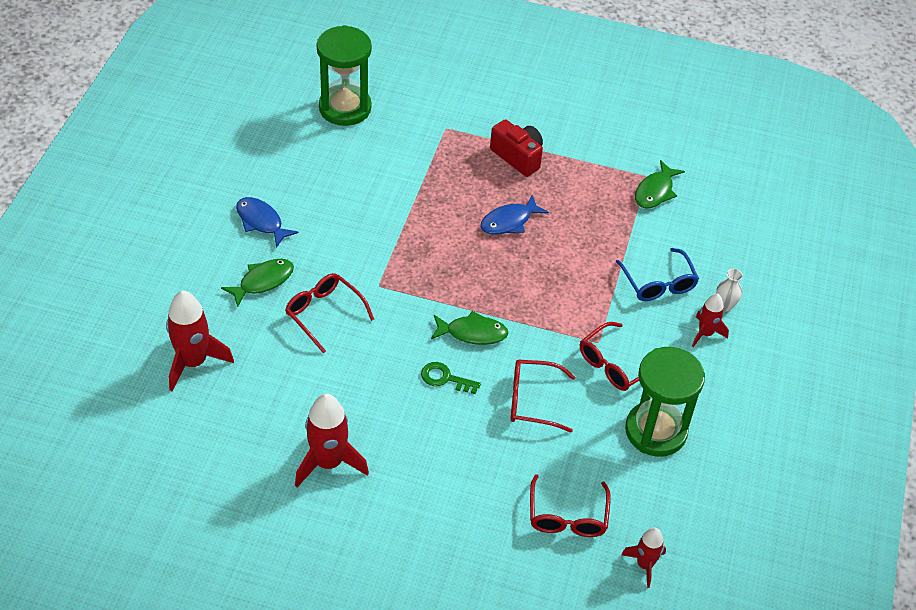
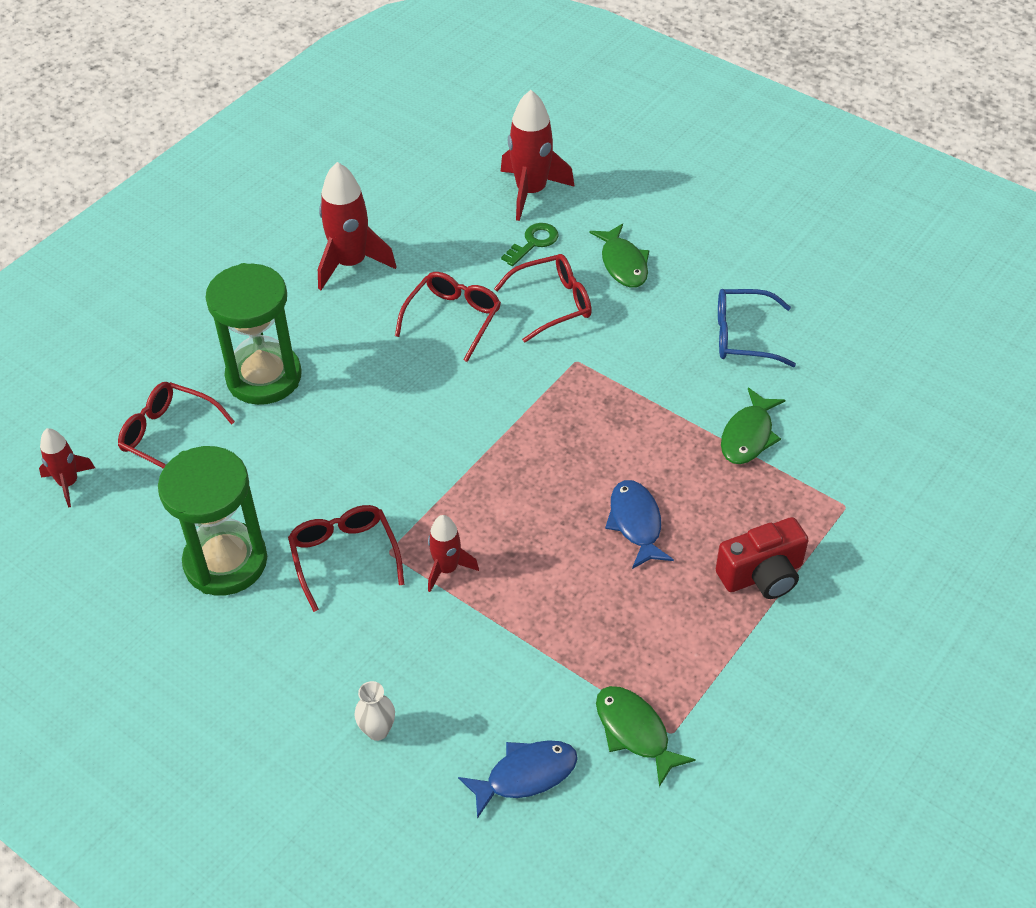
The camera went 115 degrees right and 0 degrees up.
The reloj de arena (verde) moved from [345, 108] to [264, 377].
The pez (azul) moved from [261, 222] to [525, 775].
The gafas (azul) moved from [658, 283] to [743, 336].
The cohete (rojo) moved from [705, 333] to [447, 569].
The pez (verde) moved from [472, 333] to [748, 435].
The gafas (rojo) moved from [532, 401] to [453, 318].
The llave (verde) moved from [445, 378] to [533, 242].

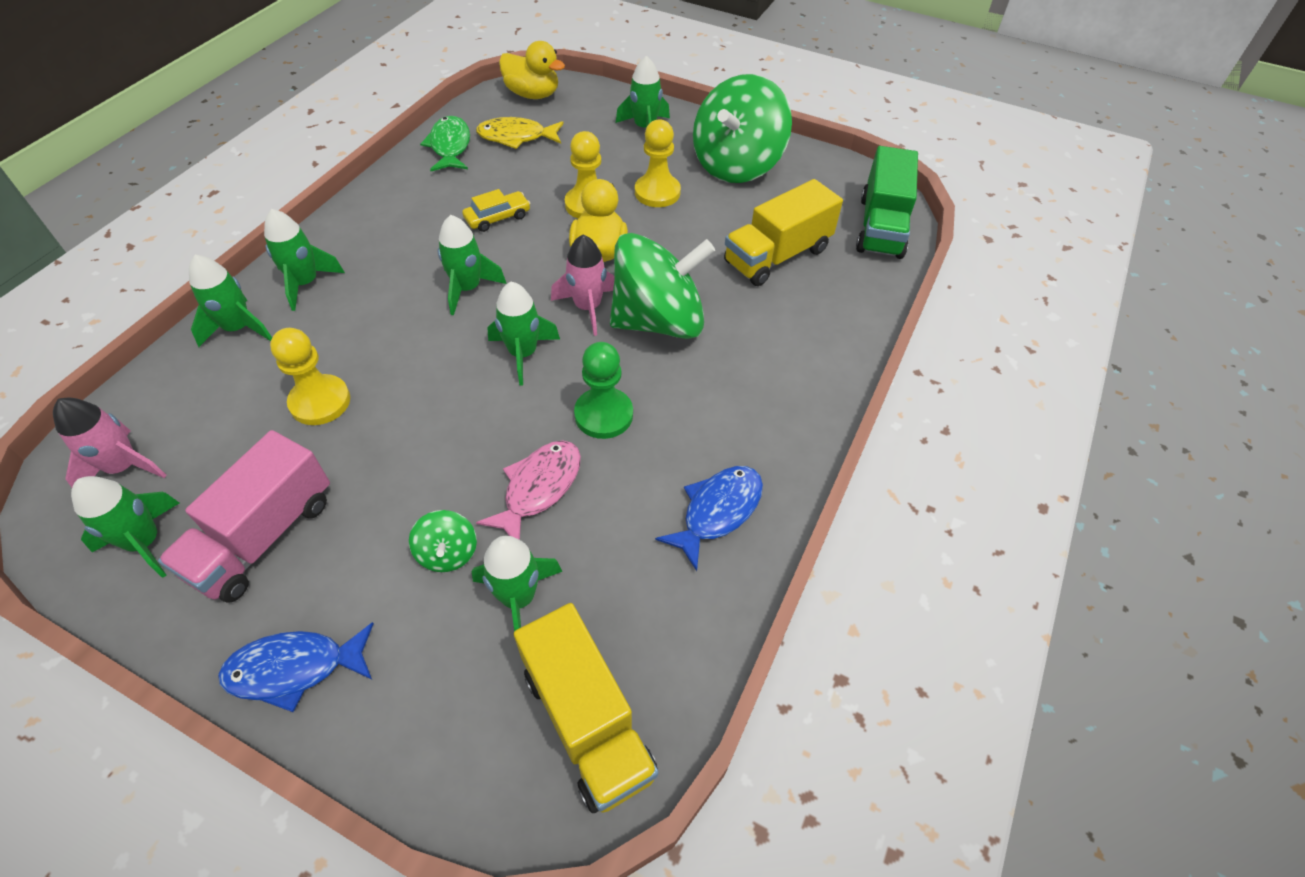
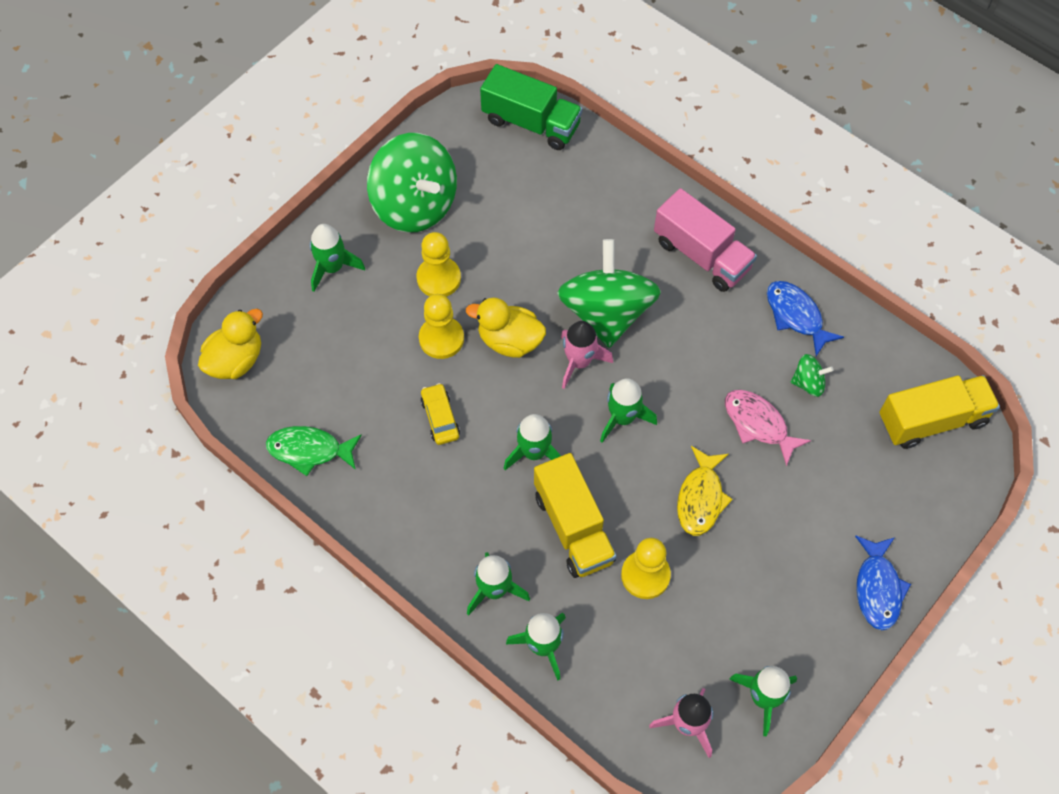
The camera went 75 degrees left and 10 degrees up.
The pez (amarillo) moved from [516, 137] to [701, 498].
The camión (amarillo) moved from [777, 256] to [573, 527].
The peón (verde) at [603, 415] disappeared.
The camión (rosa) moved from [263, 536] to [701, 255].
The peonza (verde) moved from [448, 553] to [808, 383].
The cohete (verde) at [518, 598] disappeared.

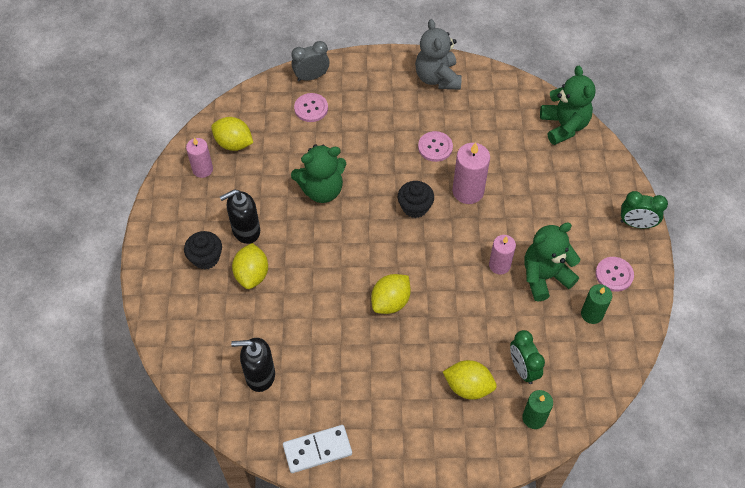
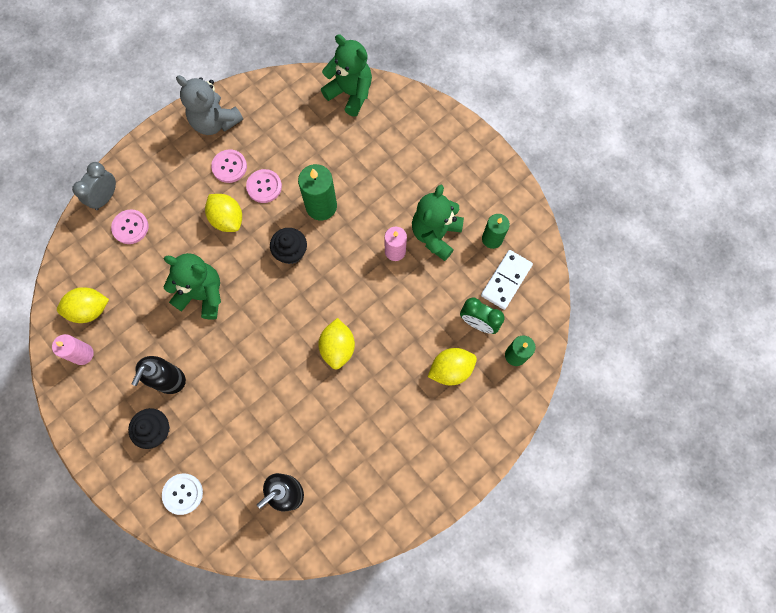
The camera went 40 degrees left and 15 degrees up.
The vela (rosa) at [468, 191] became the vela (verde) at [321, 206].
The osito (verde) at [322, 190] turned 105 degrees counterclockwise.
The despertador (verde) at [636, 224] disappeared.
The limón (amarillo) moved from [252, 274] to [227, 219].
The botón (rosa) moved from [614, 275] to [229, 167].
The ficha de dominó (blanco) moved from [317, 450] to [506, 280].
The botón (blanco) at [183, 493] appeared.

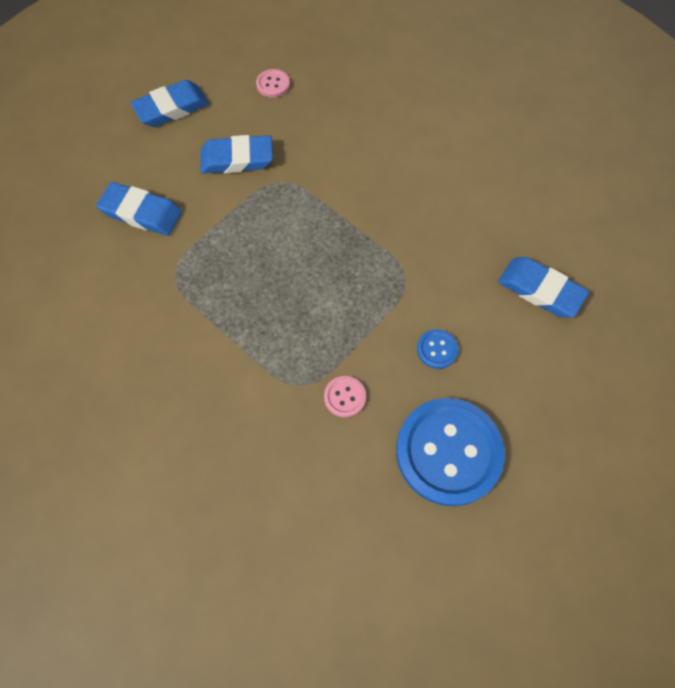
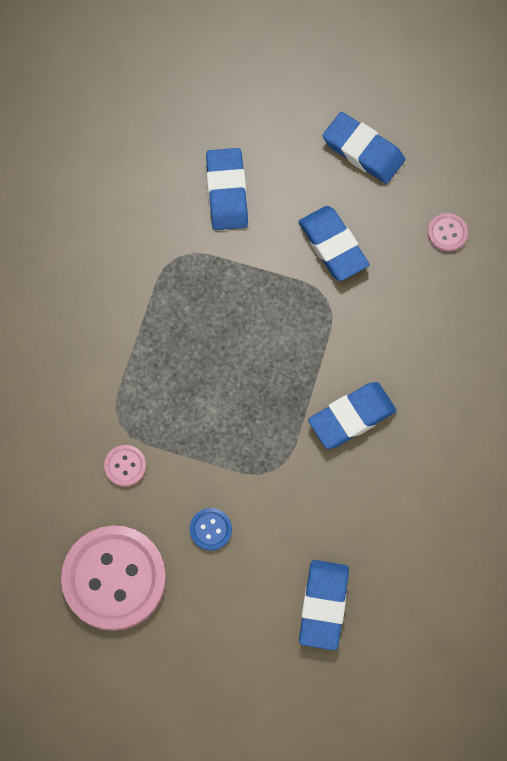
The camera went 65 degrees right and 5 degrees up.
The botón (azul) at [448, 452] became the botón (rosa) at [114, 578].
The goma de borrar (azul) at [351, 417] appeared.

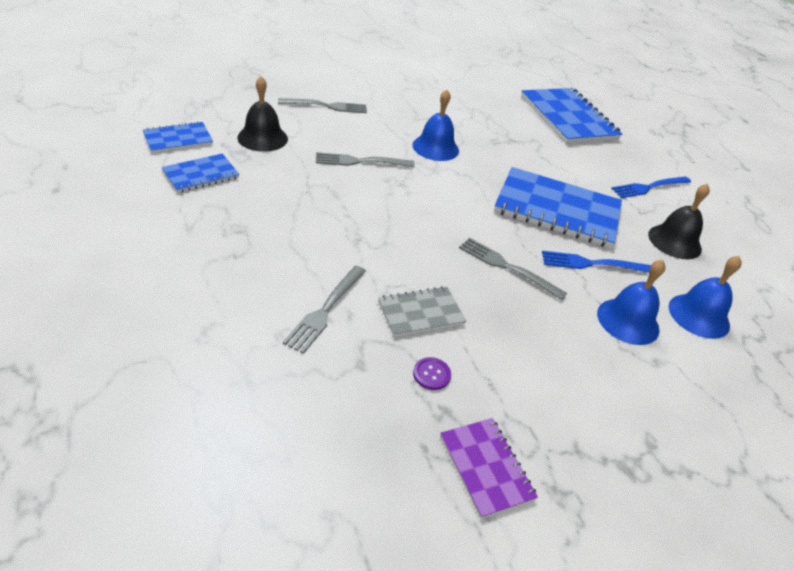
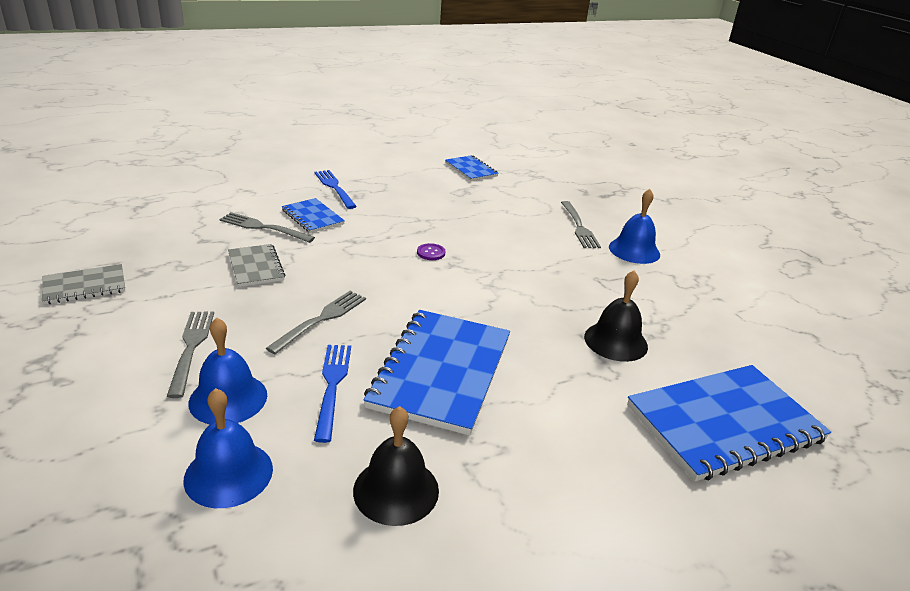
The camera went 90 degrees right and 10 degrees down.
The campana (negro) moved from [262, 138] to [615, 341].
The campana (azul) moved from [435, 147] to [634, 250].
The tenedor (gris) moved from [360, 161] to [191, 348].
The cuaderno (azul) moved from [201, 175] to [312, 217].
The tenedor (azul) moved from [649, 187] to [334, 188].
The botón (morado) moved from [431, 374] to [431, 253].
The cuaderno (morado) at [486, 467] became the cuaderno (gris) at [84, 286].

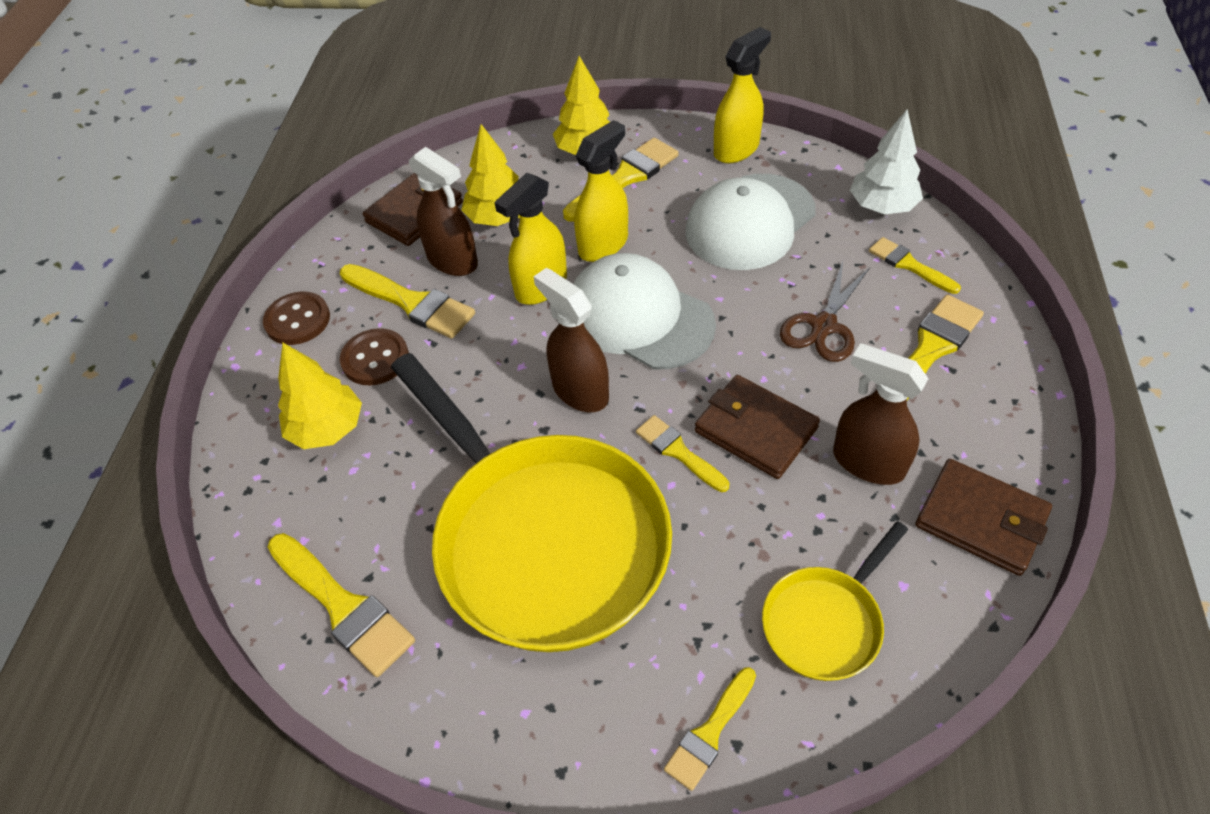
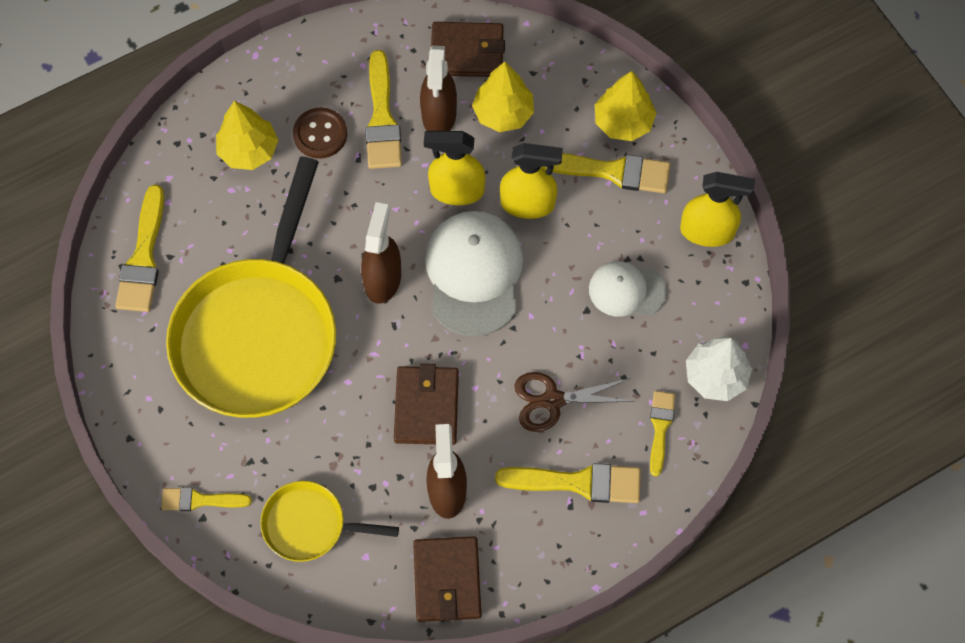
The camera went 50 degrees right and 15 degrees up.
The gorra (blanco) at [750, 222] changed to 0.59 times the size.
The botón (marrón) at [297, 320] disappeared.
The pincel (amarillo) at [678, 452] disappeared.

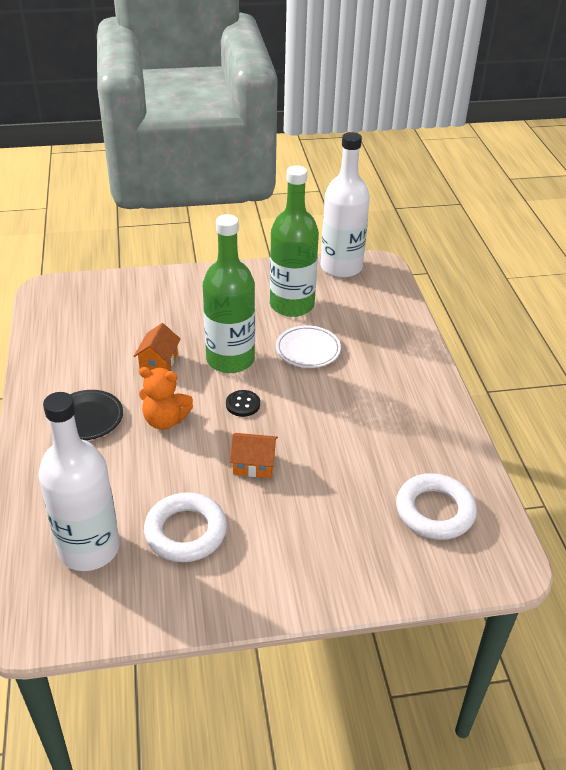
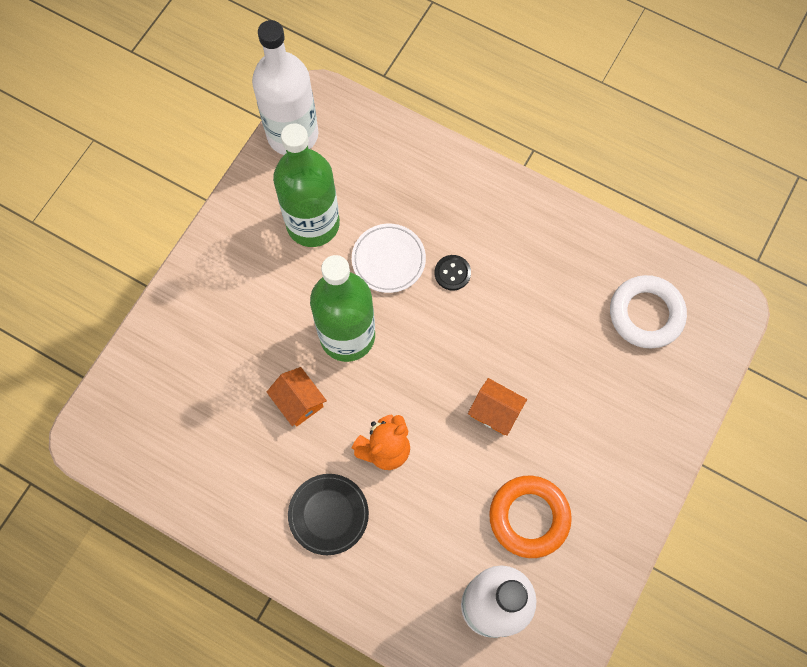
The camera went 50 degrees left and 30 degrees up.
The botón (negro) moved from [243, 404] to [452, 273].
The casa (naranja) at [254, 464] turned 75 degrees clockwise.
The anillo (blanco) at [186, 532] became the anillo (naranja) at [529, 517].

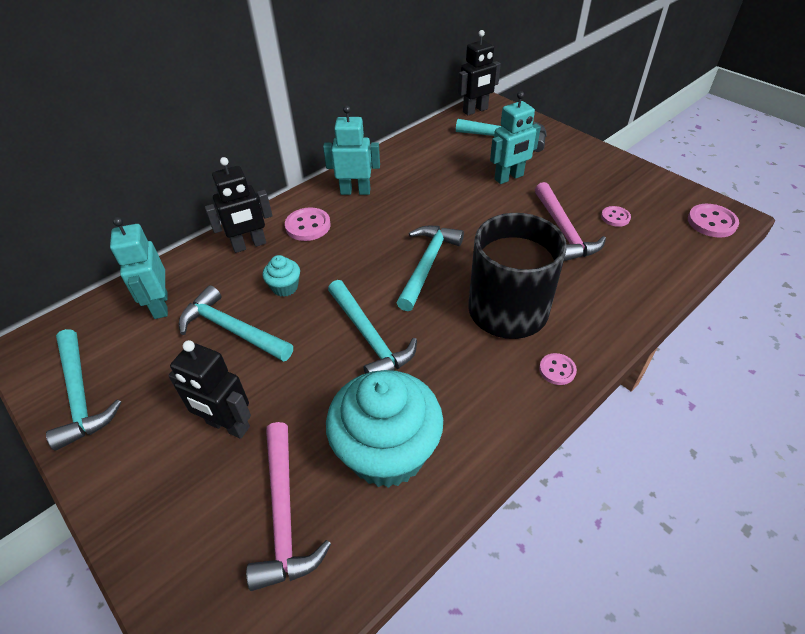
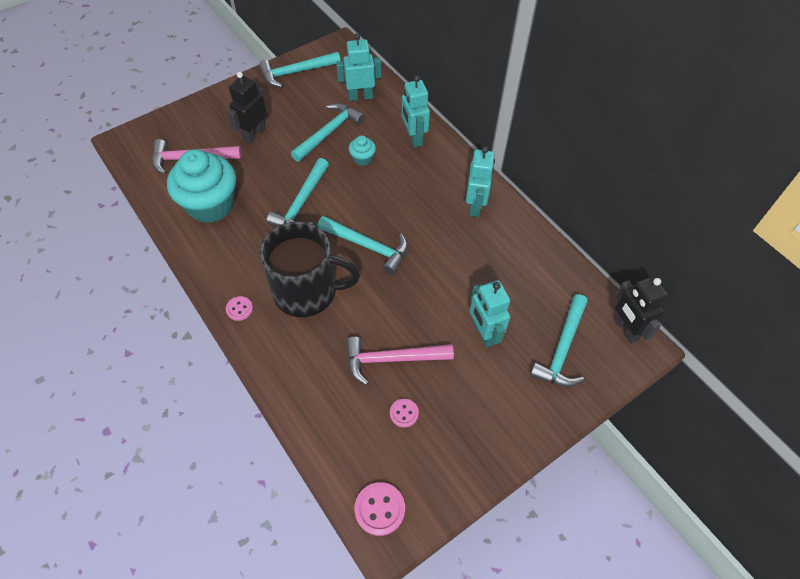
The camera went 95 degrees right and 10 degrees up.
The robot (negro) at [249, 245] became the robot (turquesa) at [414, 138].
The botón (rosa) at [308, 226] disappeared.
The martillo (turquesa) at [369, 337] turned 45 degrees counterclockwise.

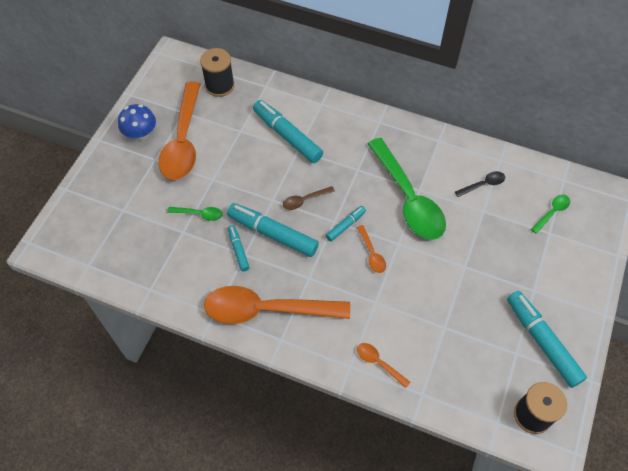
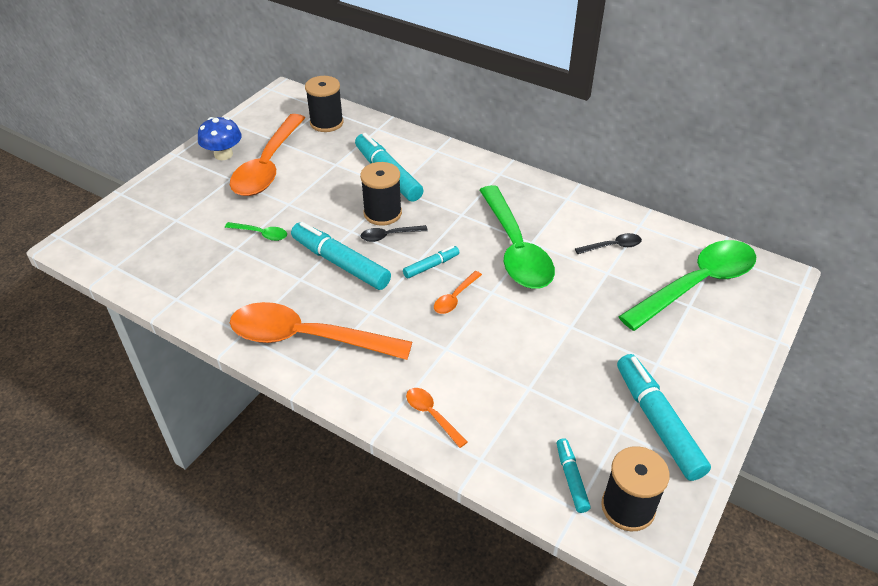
The camera went 10 degrees right and 15 degrees down.
The cuchara (marrón) at [305, 200] became the cuchara (negro) at [389, 236].
The cuchara (verde) at [552, 212] changed to 2.40 times the size.
The rotulador (turquesa) moved from [238, 250] to [571, 478].
The cuchara (naranja) at [371, 253] turned 45 degrees clockwise.
The carrete (negro) at [382, 213] appeared.

